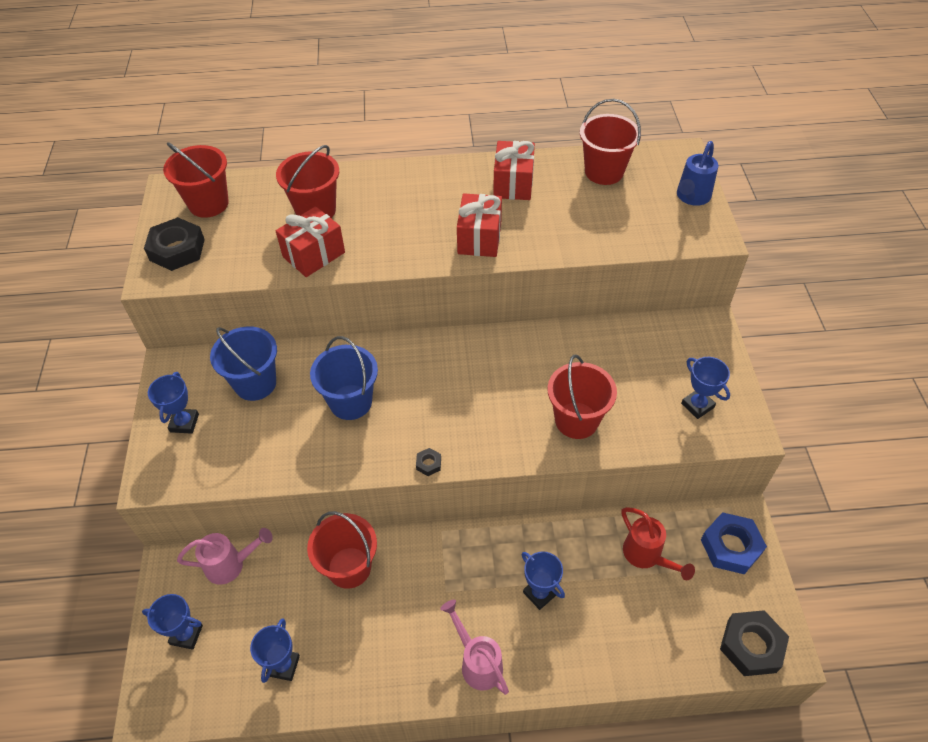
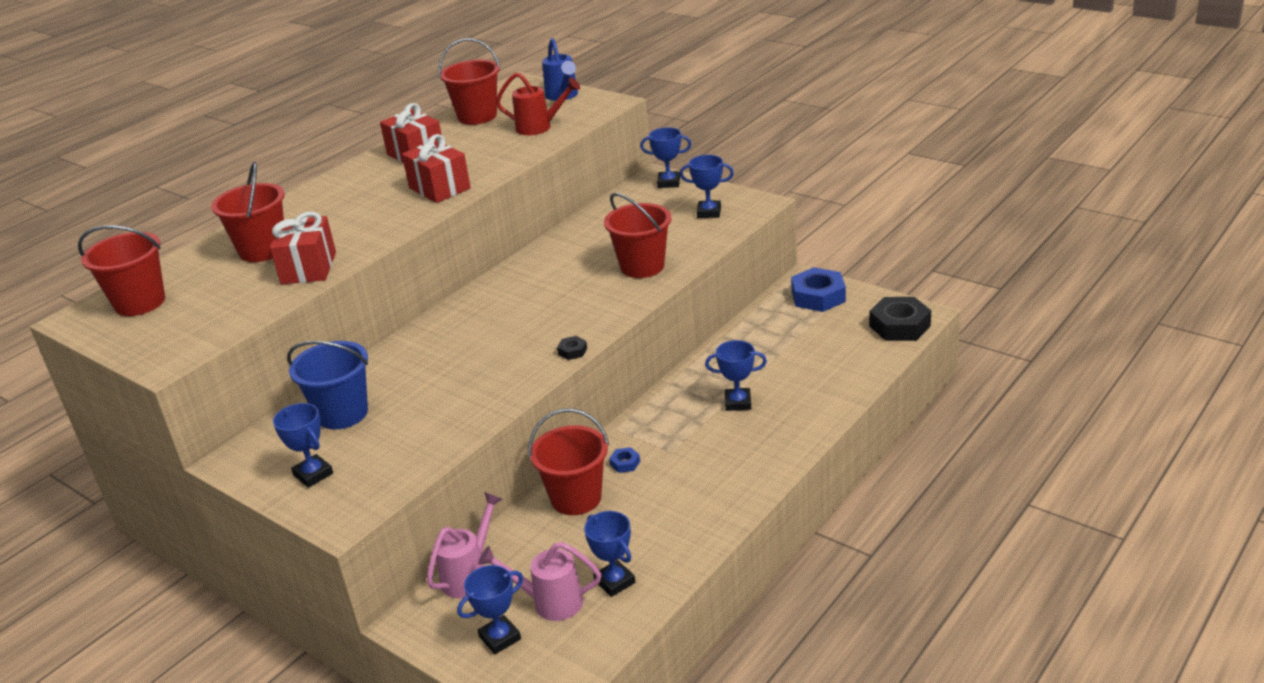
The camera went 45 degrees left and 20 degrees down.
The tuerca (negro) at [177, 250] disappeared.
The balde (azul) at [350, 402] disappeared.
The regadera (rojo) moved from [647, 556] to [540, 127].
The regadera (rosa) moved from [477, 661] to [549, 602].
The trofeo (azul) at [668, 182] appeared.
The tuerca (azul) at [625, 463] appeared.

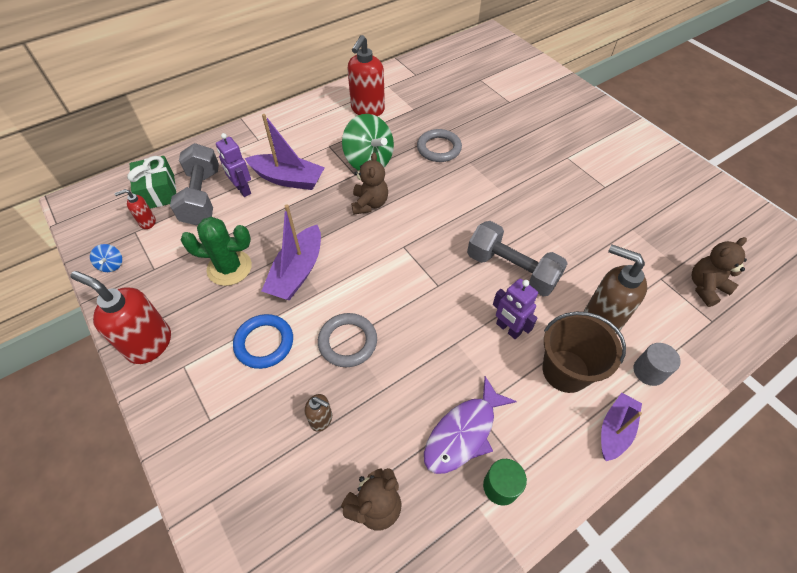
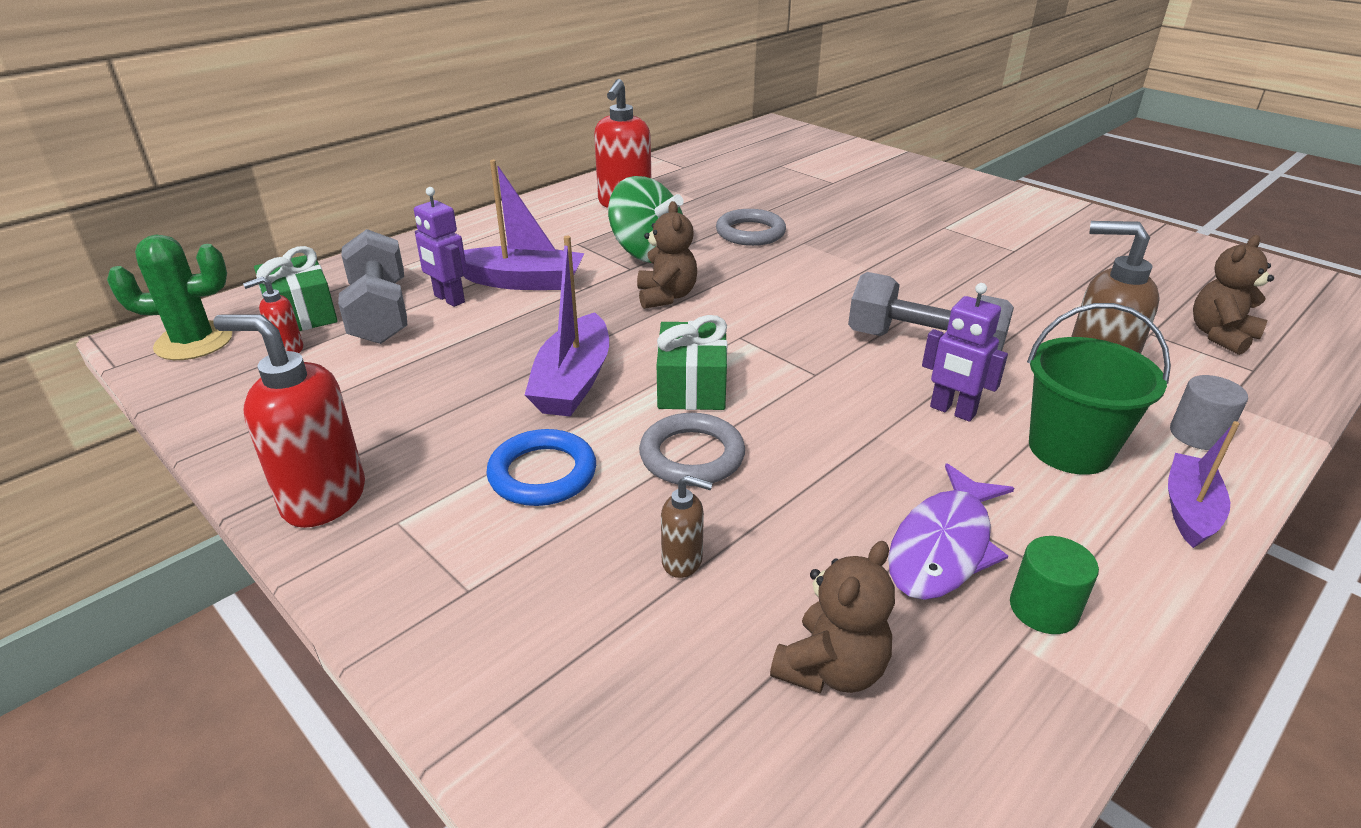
The camera went 10 degrees left and 20 degrees down.
The cactus (verde) moved from [229, 268] to [194, 342].
The peonza (azul) at [112, 265] disappeared.
The balde (marrón) at [565, 371] became the balde (verde) at [1069, 449].
The regalo (verde) at [692, 386] appeared.

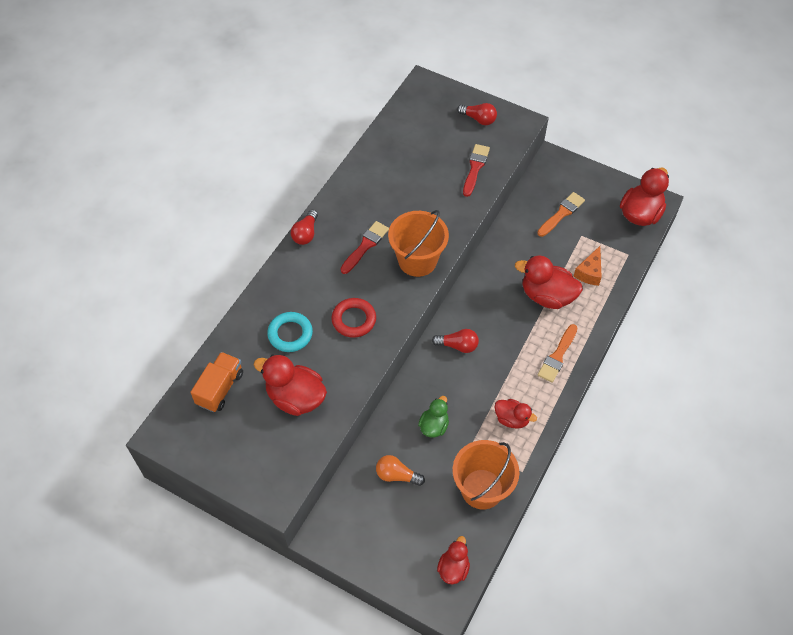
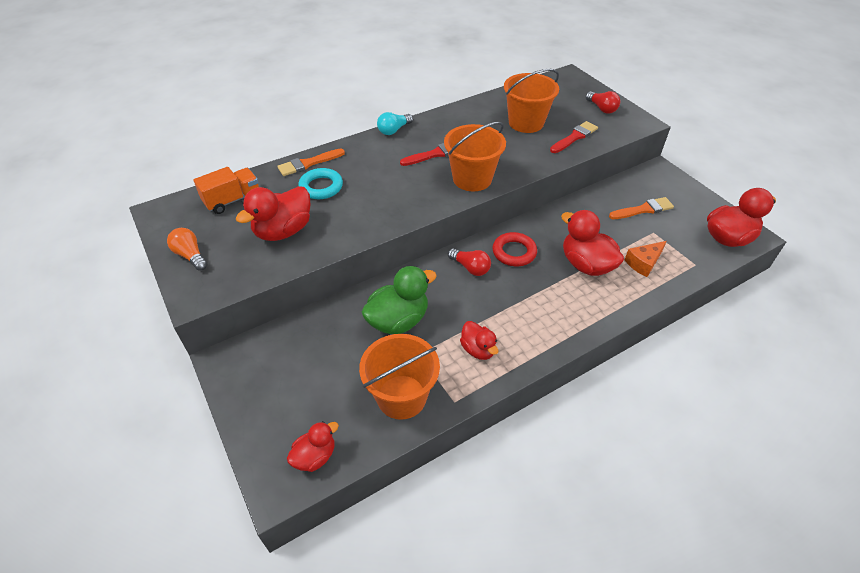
The camera went 30 degrees right and 10 degrees down.
The bombilla (rojo) at [306, 233] became the bombilla (turquesa) at [394, 130].
The anillo (rojo) moved from [354, 320] to [514, 252].
The pincel (naranja) moved from [557, 356] to [308, 163].
The pato (rojo) at [295, 398] turned 105 degrees counterclockwise.
The pato (verde) at [434, 426] changed to 1.70 times the size.
The bombilla (naranja) moved from [397, 475] to [190, 255].
The balde (naranja) at [526, 123] appeared.

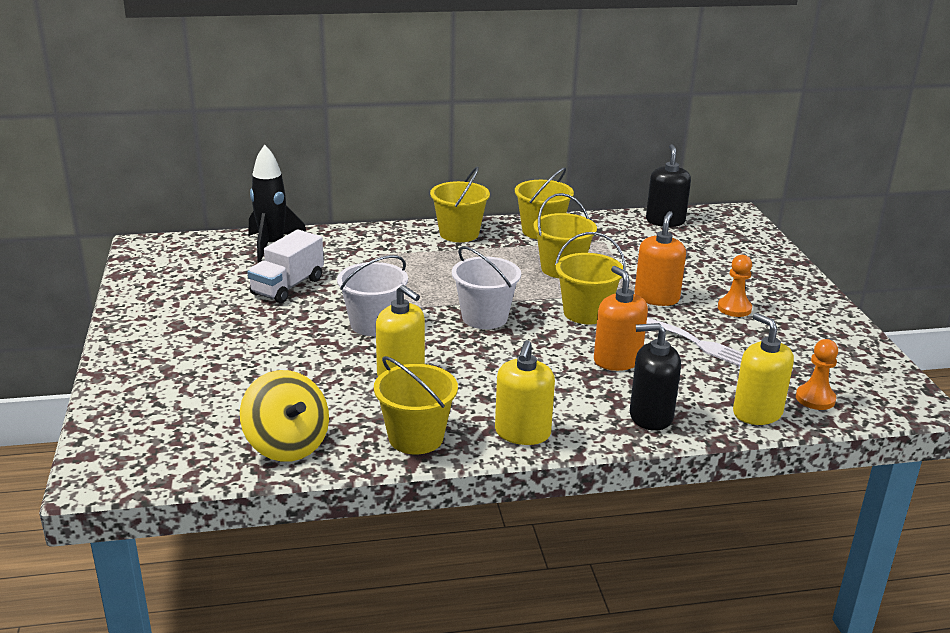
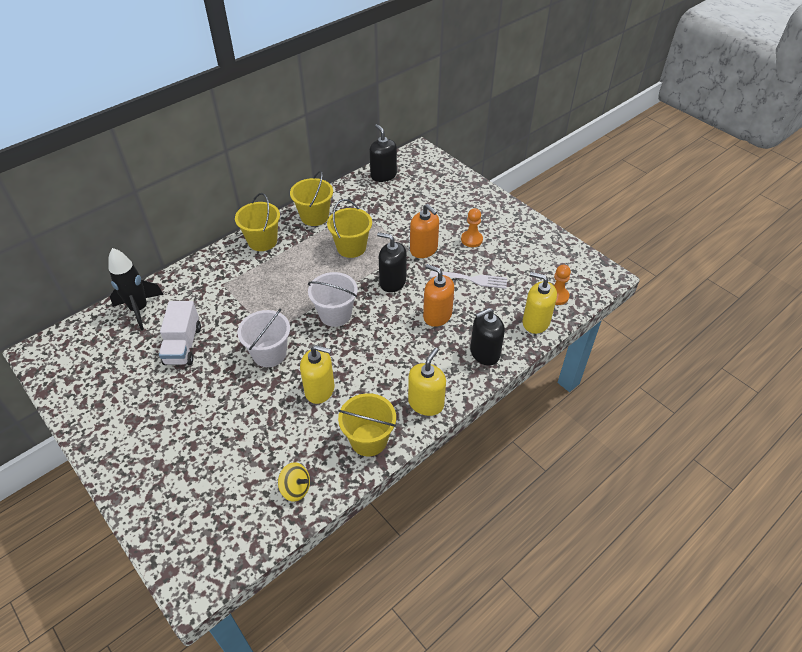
The camera went 30 degrees left and 20 degrees up.
The dispensador de jabón (naranja) at [656, 298] turned 150 degrees clockwise.
The balde (amarillo) at [586, 313] was replaced by the dispensador de jabón (negro) at [392, 282].
The dispensador de jabón (amarillo) at [522, 433] turned 135 degrees counterclockwise.
The peonza (amarillo) at [287, 445] changed to 0.59 times the size.

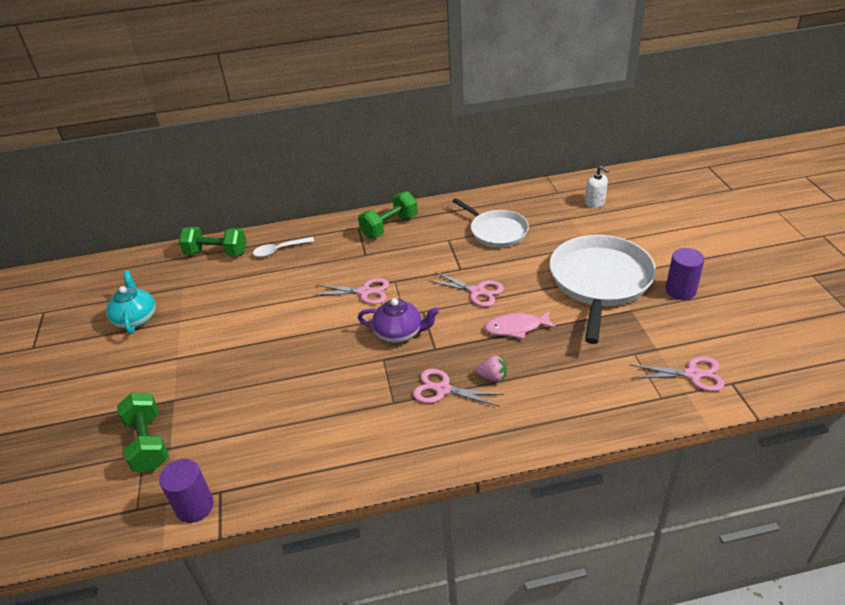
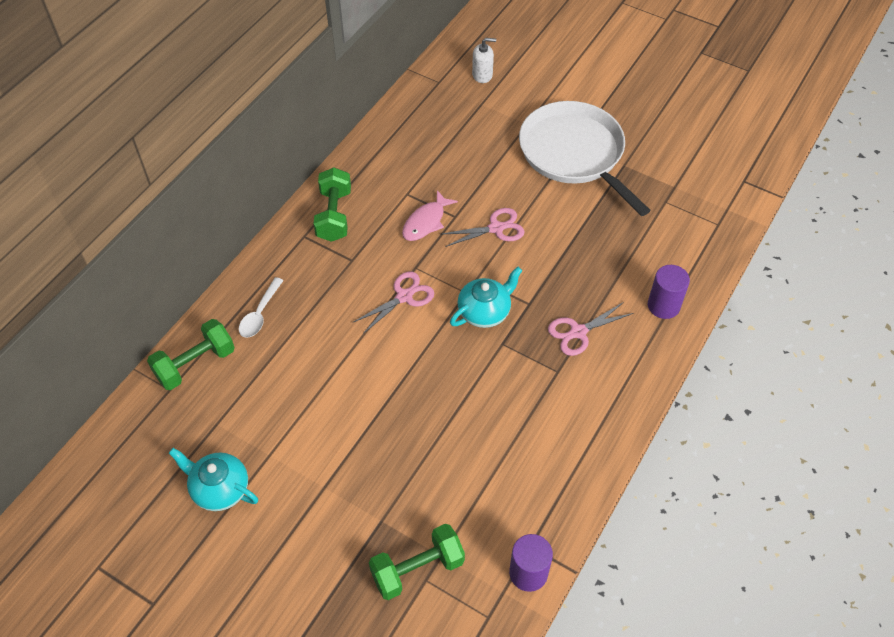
The camera went 50 degrees left and 15 degrees up.
The sartén (blanco) at [496, 231] disappeared.
The cilindro (morado) moved from [680, 290] to [663, 305].
The tetera (morado) at [399, 333] became the tetera (turquesa) at [485, 311].
The pez (rosa) moved from [516, 328] to [426, 222].
The fresa (rosa) at [492, 377] disappeared.
The tijeras (rosa) at [692, 374] disappeared.
The mancuerna (verde) at [148, 443] turned 45 degrees counterclockwise.

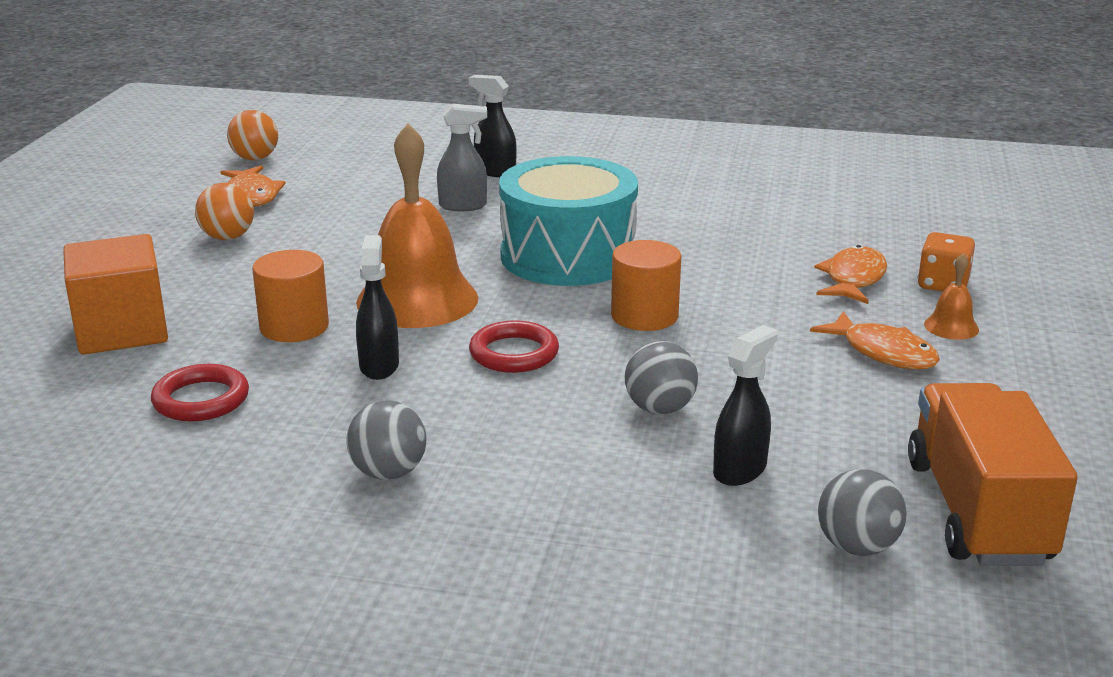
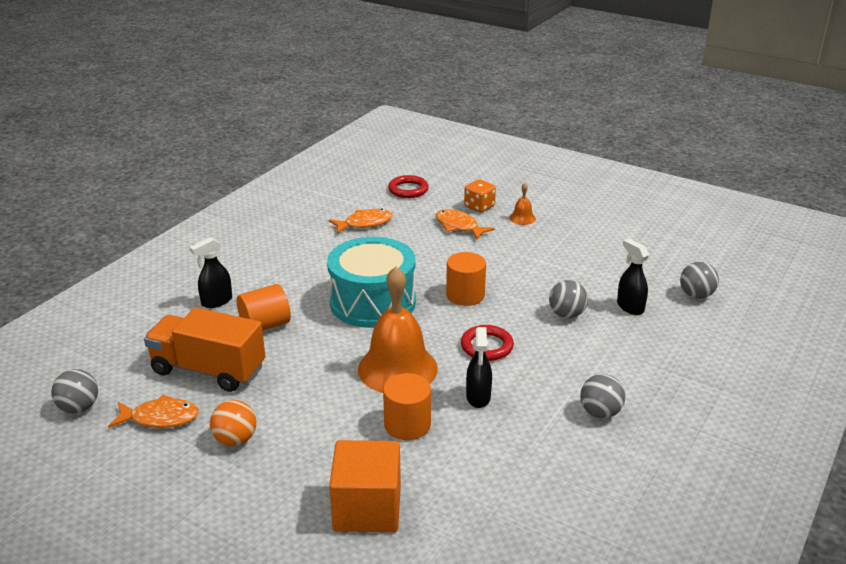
The camera went 70 degrees left and 5 degrees up.
The pulverizador (gris) at [463, 206] was replaced by the cilindro (naranja) at [265, 325].
The pelota (naranja) at [255, 158] became the pelota (gris) at [79, 408].
The pulverizador (negro) at [379, 366] turned 105 degrees counterclockwise.
The pez (naranja) moved from [883, 352] to [364, 223].
The anillo (rojo) moved from [201, 399] to [408, 190].
The camión (naranja) moved from [977, 511] to [208, 370].

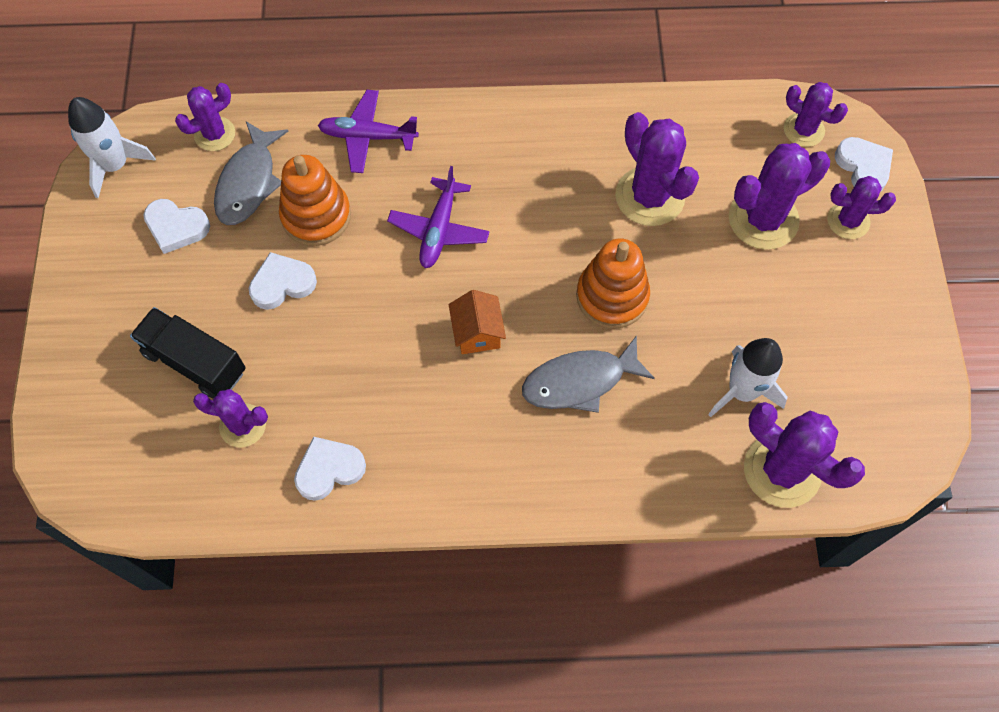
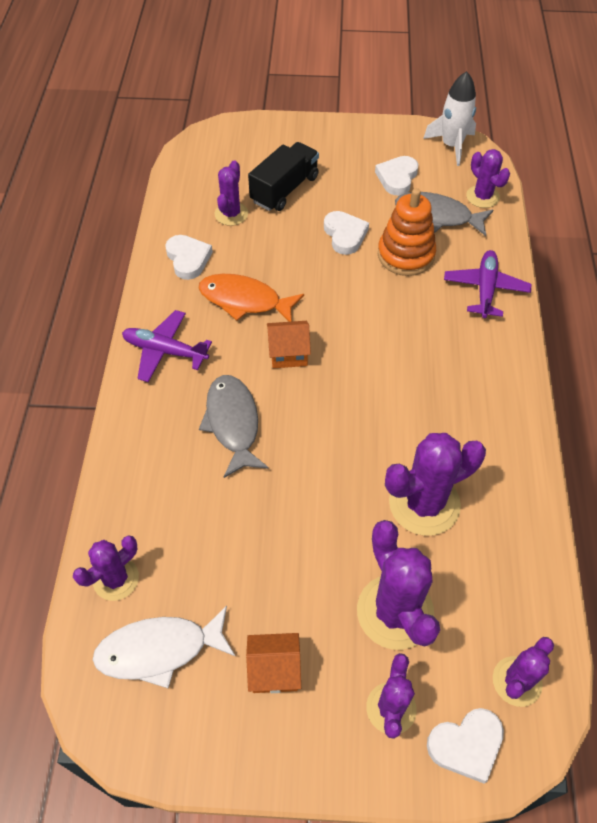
The camera went 95 degrees right and 10 degrees down.
The avión (morado) moved from [439, 230] to [165, 351].
The juguete apilable (naranja) at [612, 296] disappeared.
The cohete (blanco) at [742, 391] disappeared.
The cactus (morado) at [782, 470] changed to 0.61 times the size.
The pez (naranja) at [244, 300] appeared.
The pez (blanco) at [159, 650] appeared.
The casa (naranja) at [274, 670] appeared.

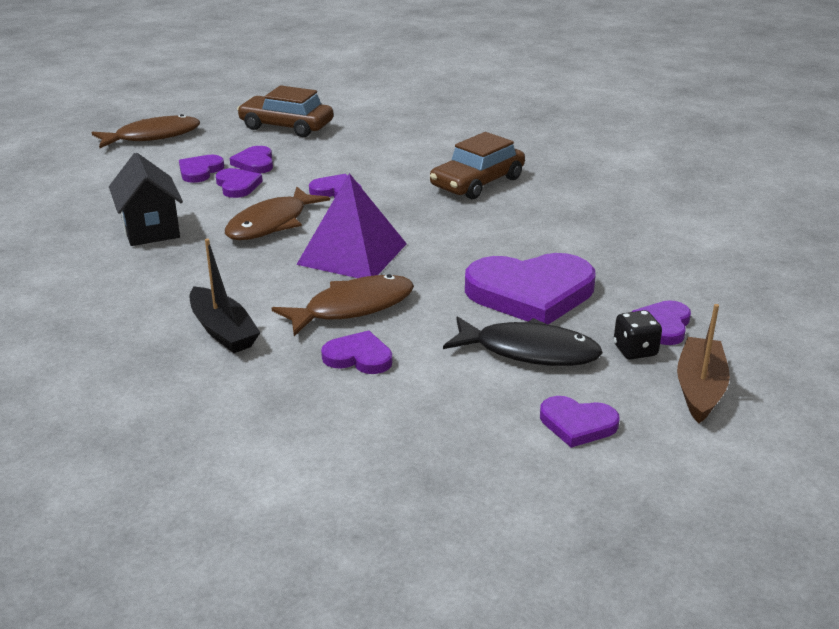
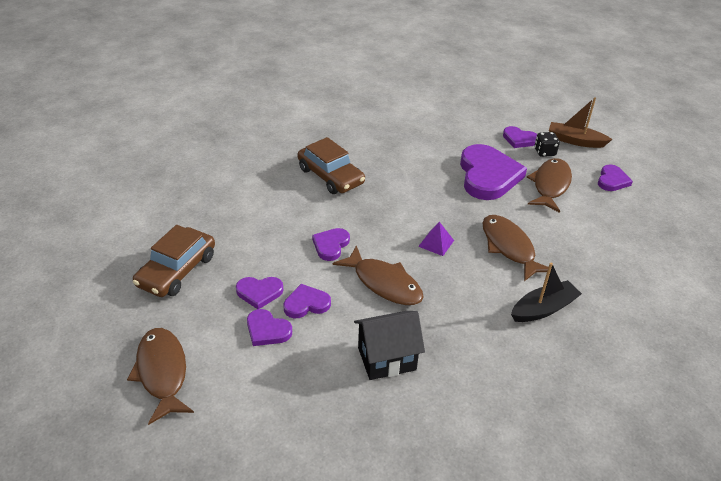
The camera went 85 degrees left and 10 degrees up.
The pirámide (morado) at [352, 254] changed to 0.46 times the size.
The pez (negro) at [529, 351] became the pez (marrón) at [550, 185].
The corazón (morado) at [358, 357] disappeared.

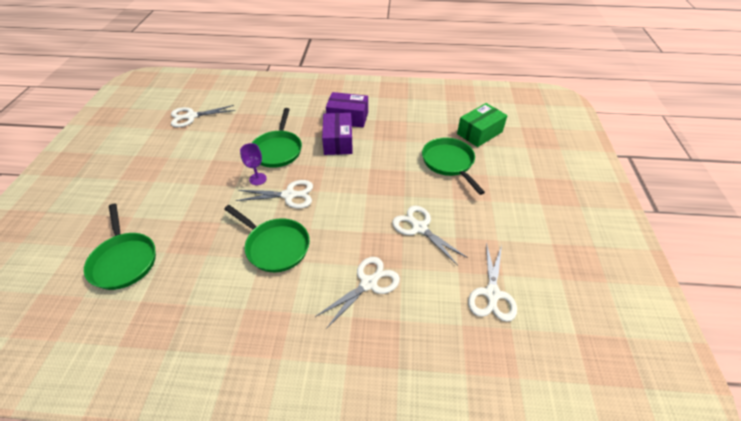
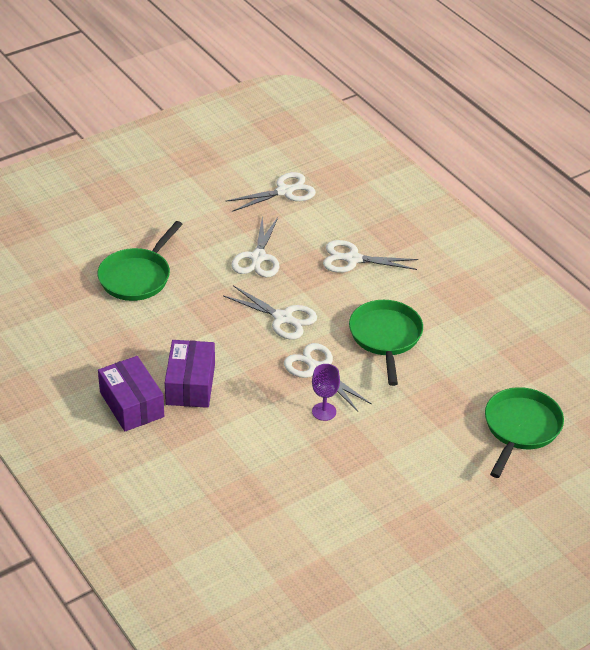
The camera went 130 degrees left and 5 degrees down.
The caja (verde) at [479, 133] disappeared.
The tijeras (blanco) moved from [191, 116] to [283, 318].
The sartén (verde) at [278, 150] disappeared.
The caja (morado) at [338, 141] turned 45 degrees counterclockwise.

